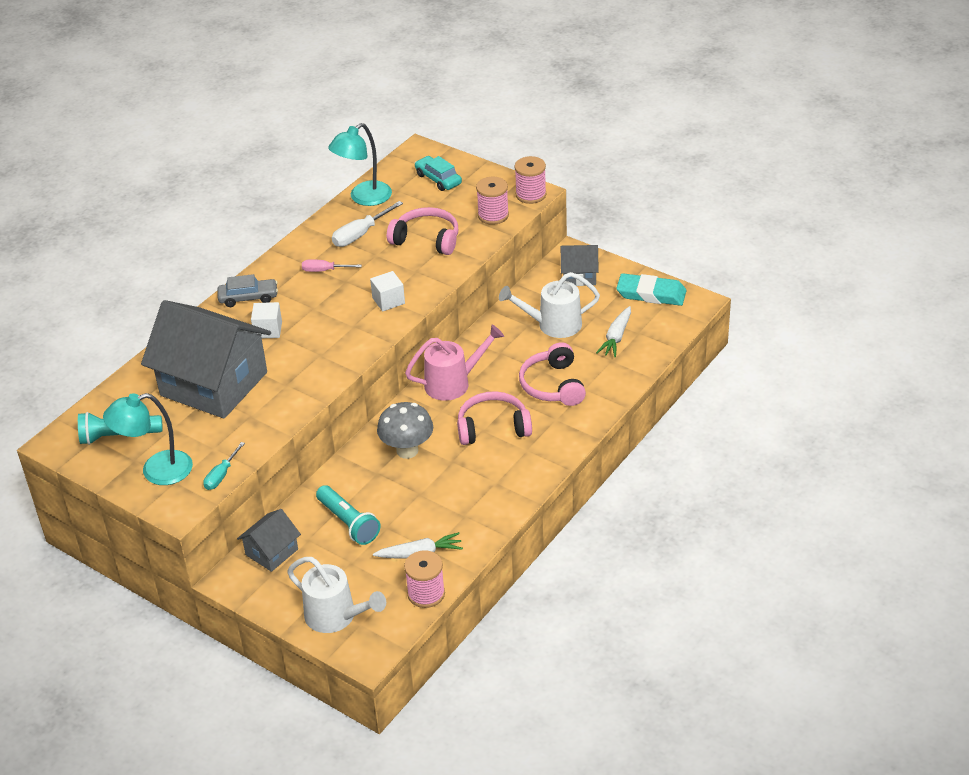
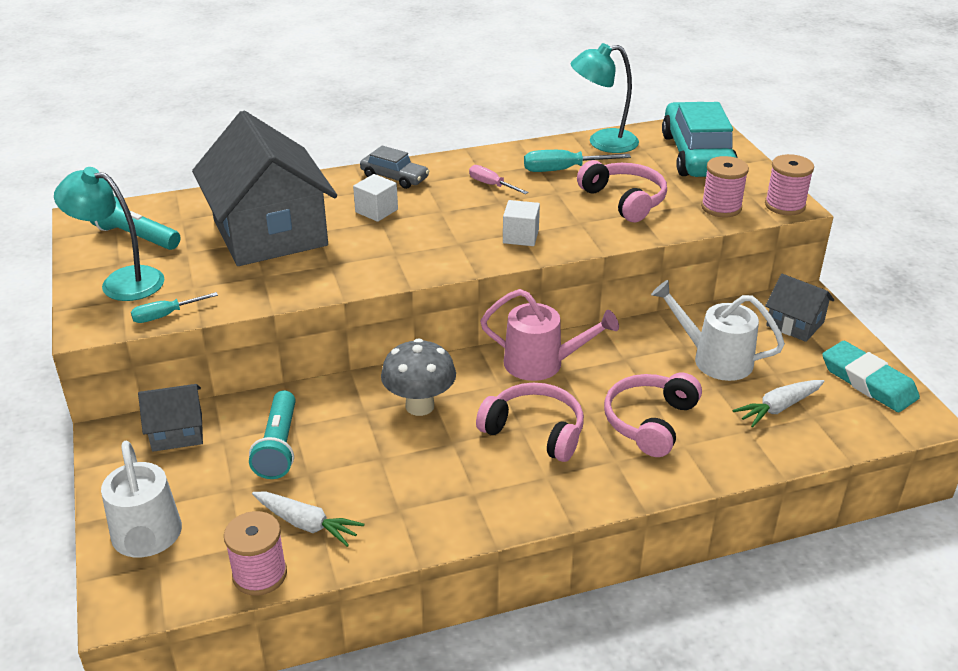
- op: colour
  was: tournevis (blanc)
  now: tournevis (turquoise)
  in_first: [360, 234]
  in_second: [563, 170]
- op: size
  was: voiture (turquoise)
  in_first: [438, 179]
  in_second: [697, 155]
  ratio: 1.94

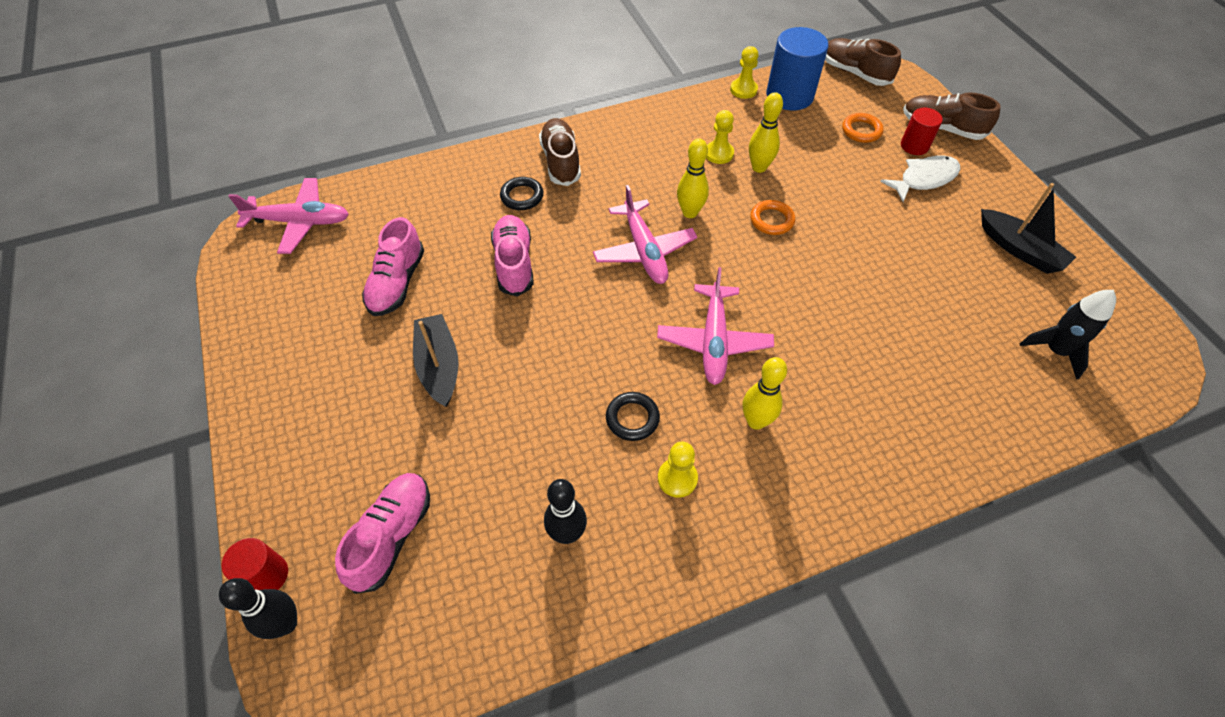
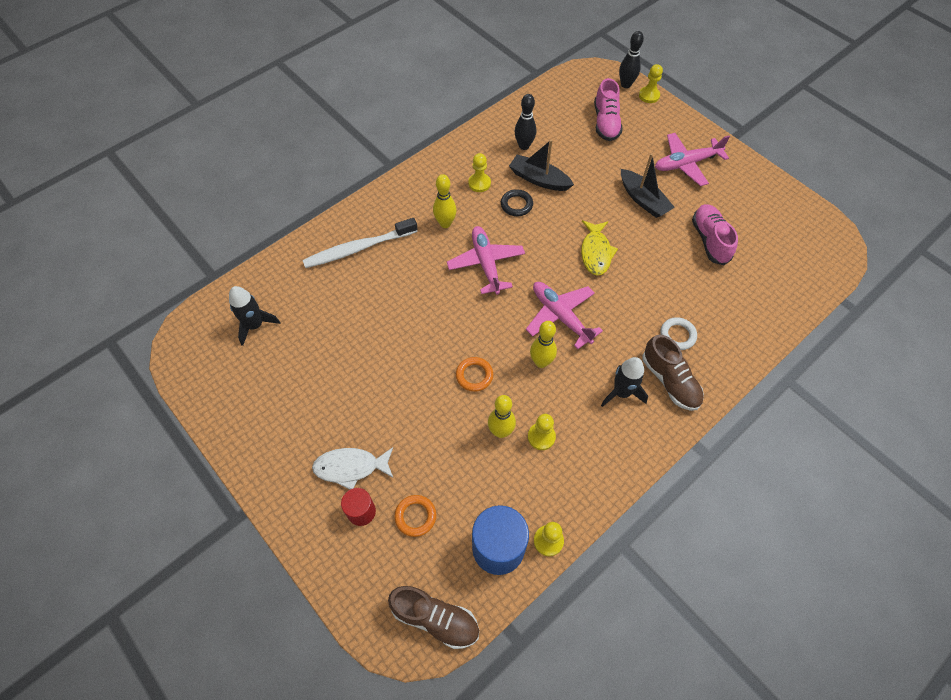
- op: exchanged
  was: cylindre (rouge)
  now: pion (jaune)
  in_first: [267, 575]
  in_second: [649, 95]
- op: relocated
  was: avion (rose)
  in_first: [300, 222]
  in_second: [686, 164]
- op: missing
  was: chaussure (rose)
  in_first: [514, 264]
- op: colour
  was: anneau (noir)
  now: anneau (blanc)
  in_first: [522, 196]
  in_second: [677, 335]
- op: spun
  was: poisson (blanc)
  in_first: [924, 179]
  in_second: [350, 467]
  clockwise: 45
- op: missing
  was: chaussure (marron)
  in_first: [942, 128]
- op: relocated
  was: bateau (noir)
  in_first: [1019, 250]
  in_second: [539, 179]
- op: appeared
  now: brosse à dents (blanc)
  in_second: [358, 248]
- op: appeared
  now: poisson (jaune)
  in_second: [596, 252]
- op: appeared
  now: fusée (noir)
  in_second: [621, 392]

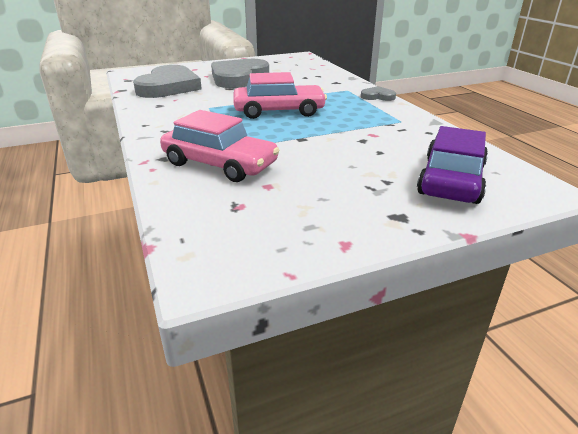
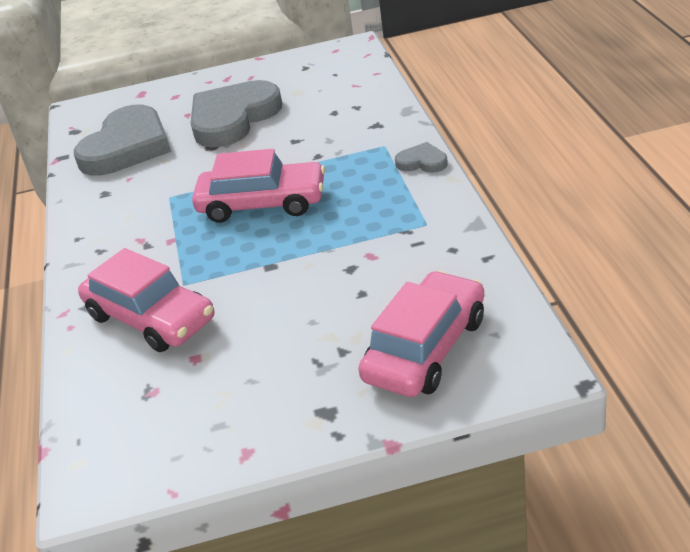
- op: colour
  was: voiture (violet)
  now: voiture (rose)
  in_first: [451, 180]
  in_second: [426, 349]

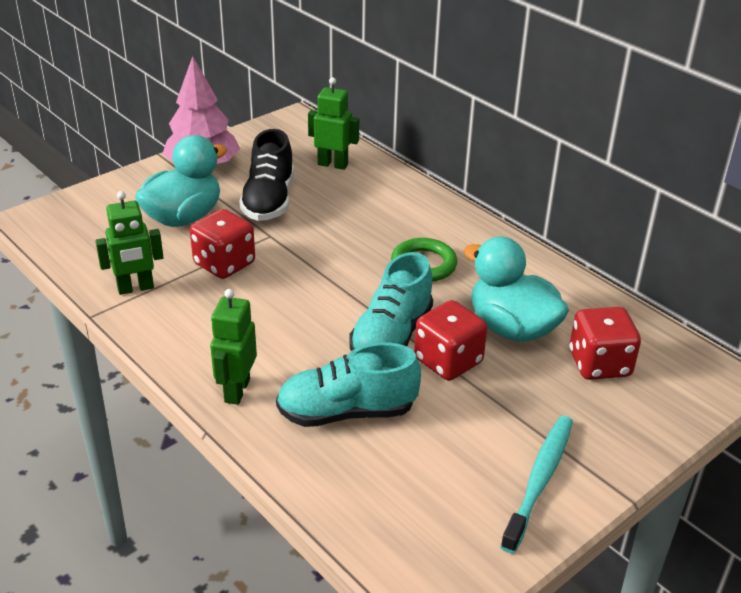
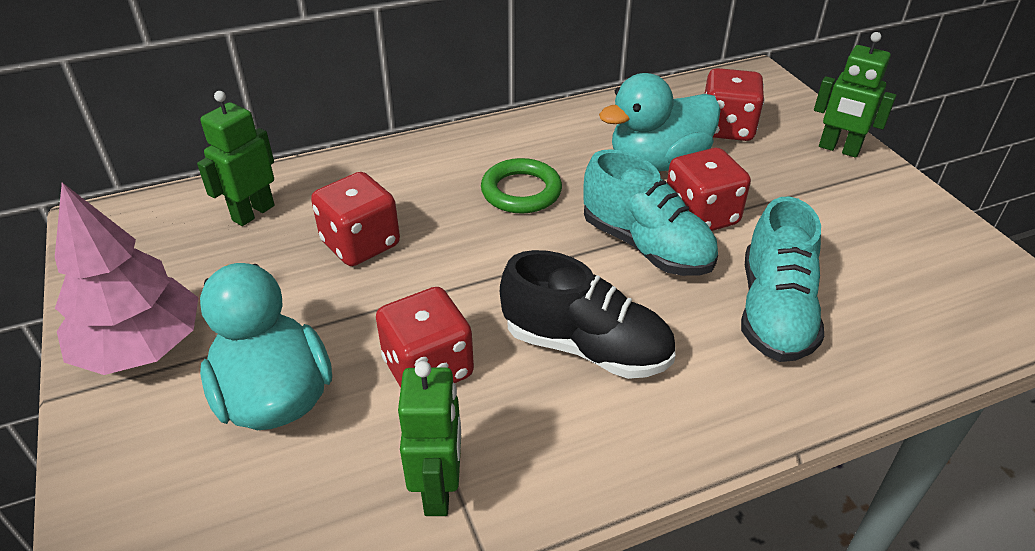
- op: relocated
  was: robot (vert)
  in_first: [236, 390]
  in_second: [838, 149]
- op: relocated
  was: chaussure (noir)
  in_first: [269, 201]
  in_second: [586, 347]
- op: missing
  was: brosse à dents (turquoise)
  in_first: [540, 480]
- op: appeared
  now: dé (rouge)
  in_second: [360, 244]

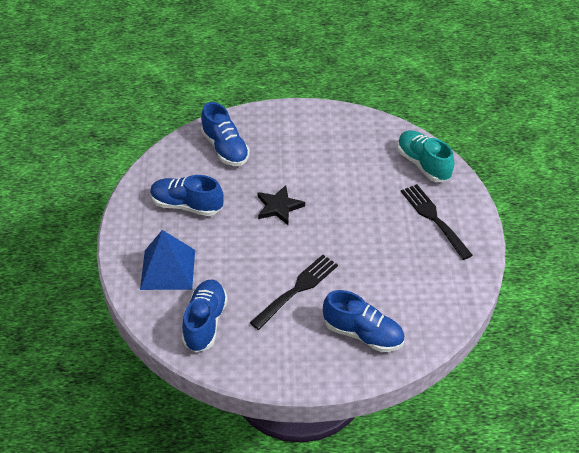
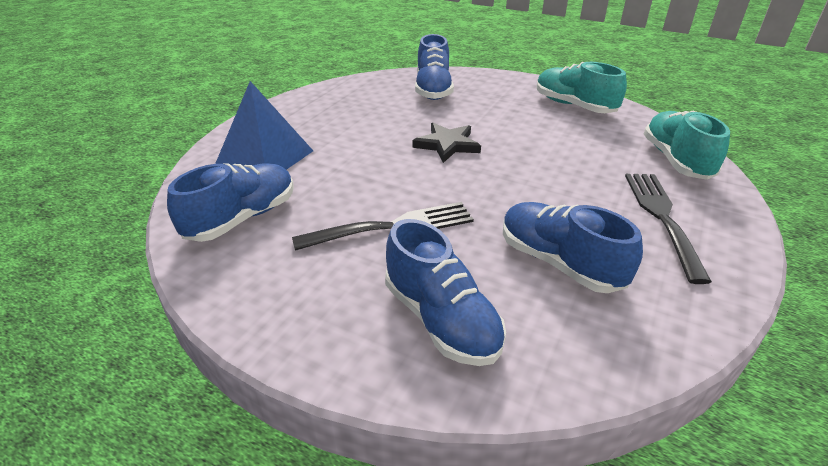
- op: relocated
  was: chaussure (bleu)
  in_first: [186, 205]
  in_second: [559, 263]
- op: appeared
  now: chaussure (turquoise)
  in_second: [574, 106]

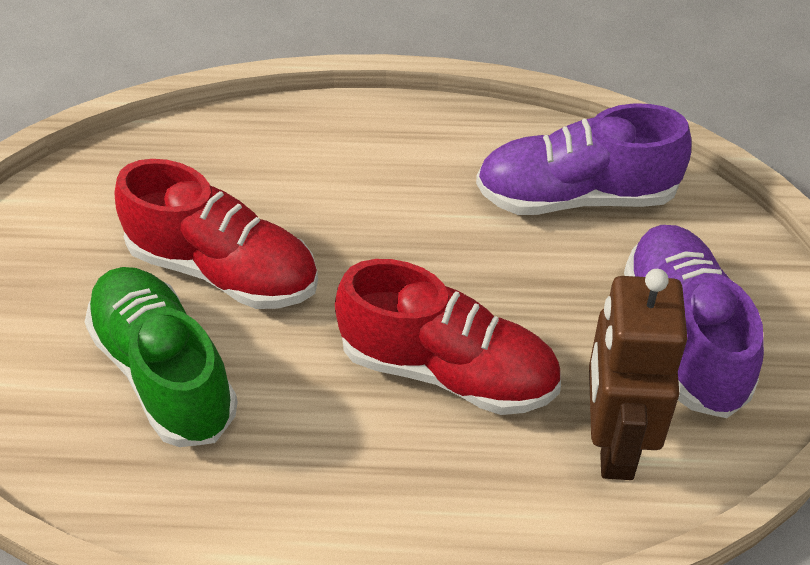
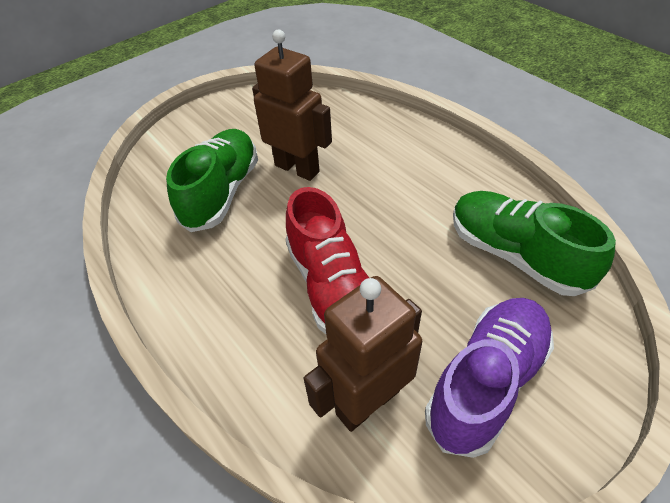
- op: exchanged
  was: chaussure (rouge)
  now: robot (marron)
  in_first: [224, 270]
  in_second: [297, 168]
- op: colour
  was: chaussure (violet)
  now: chaussure (vert)
  in_first: [576, 196]
  in_second: [515, 255]

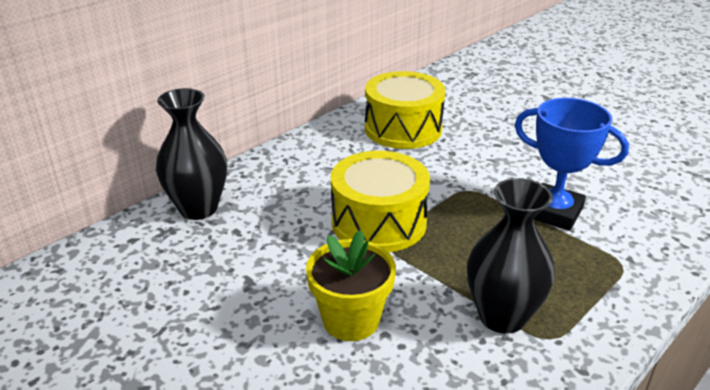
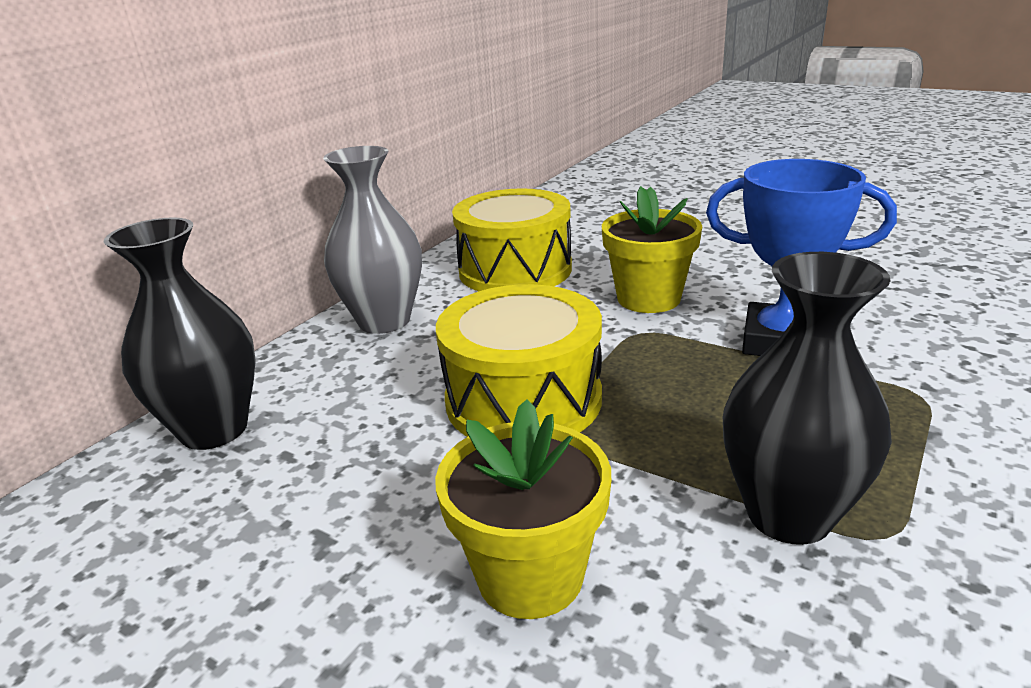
- op: appeared
  now: vase (gris)
  in_second: [384, 321]
- op: appeared
  now: pot de fleurs (jaune)
  in_second: [648, 298]

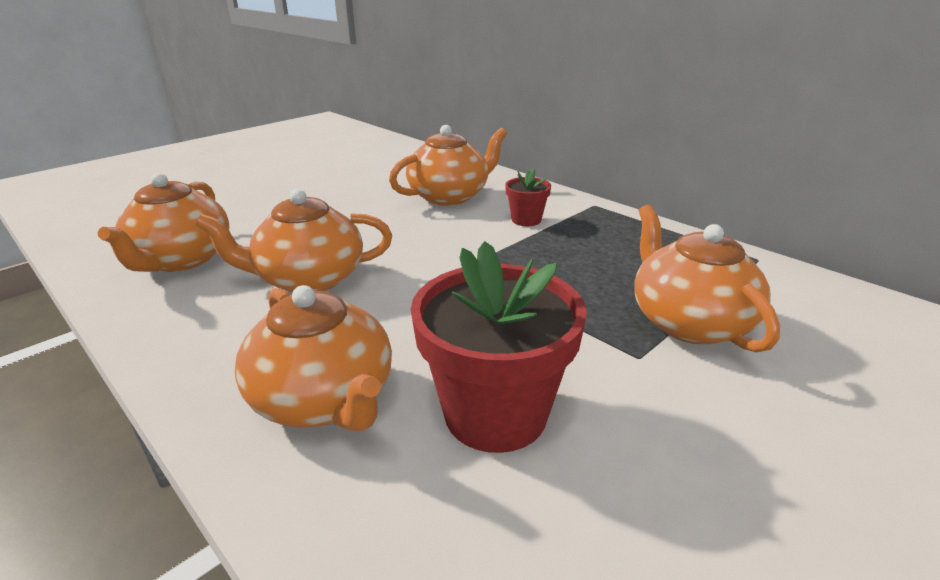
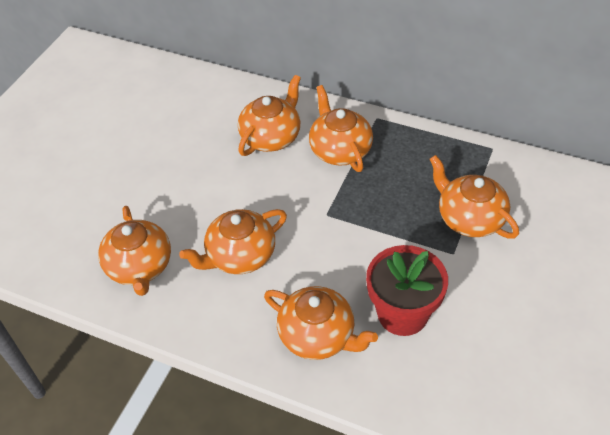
- op: exchanged
  was: pot de fleurs (rouge)
  now: théière (orange)
  in_first: [526, 220]
  in_second: [340, 150]

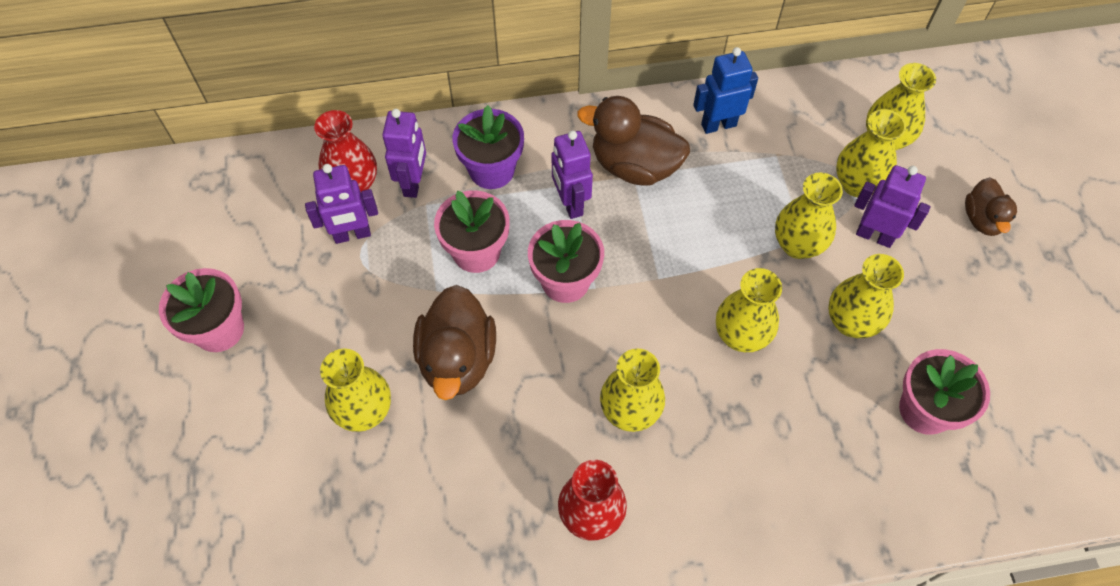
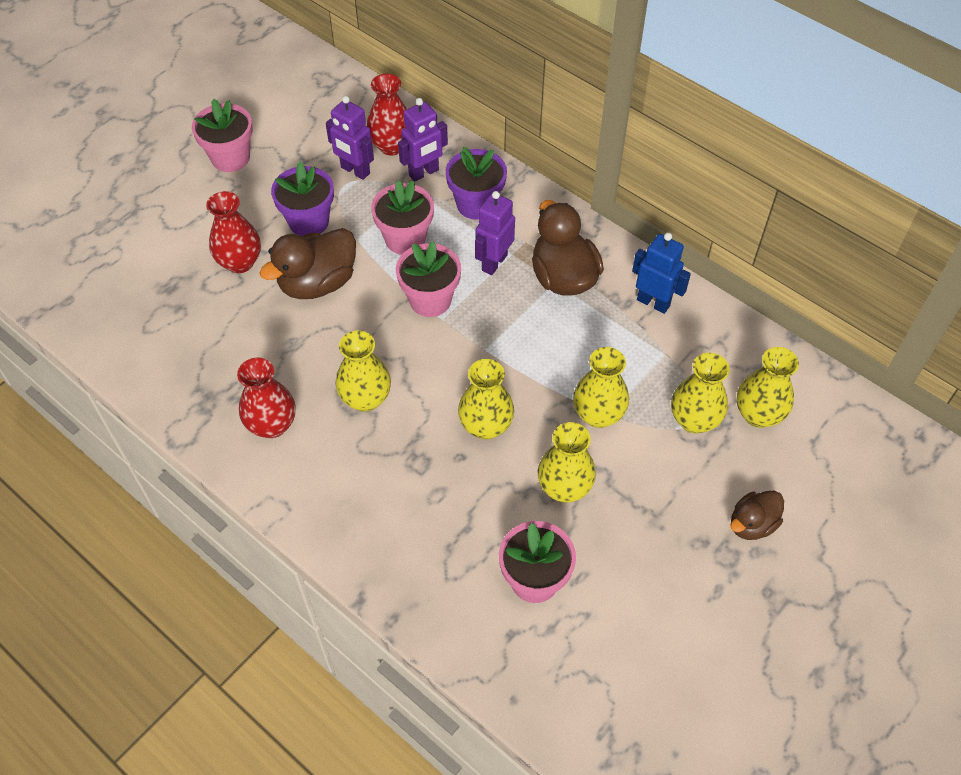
- op: colour
  was: vase (jaune)
  now: vase (rouge)
  in_first: [364, 411]
  in_second: [240, 262]
- op: missing
  was: robot (violet)
  in_first: [874, 236]
- op: appeared
  now: pot de fleurs (violet)
  in_second: [309, 221]

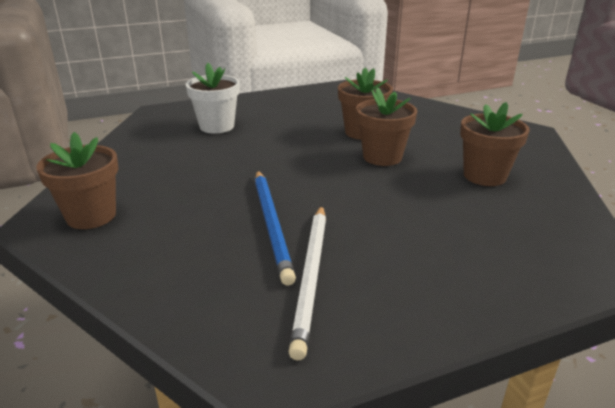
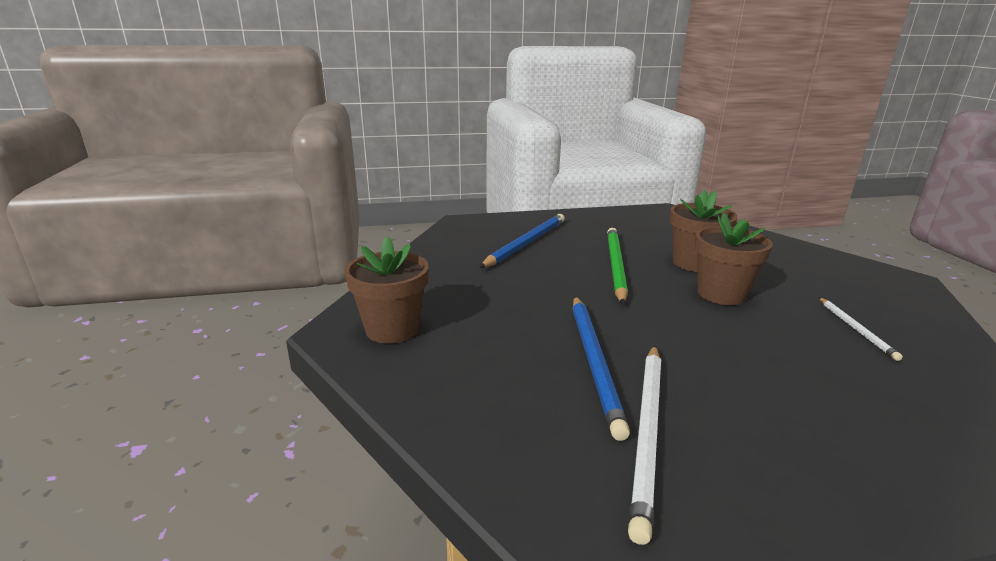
- op: exchanged
  was: pot de fleurs (blanc)
  now: crayon (bleu)
  in_first: [217, 126]
  in_second: [526, 243]
- op: exchanged
  was: pot de fleurs (marron)
  now: crayon (blanc)
  in_first: [484, 176]
  in_second: [856, 329]
- op: appeared
  now: crayon (vert)
  in_second: [615, 266]

